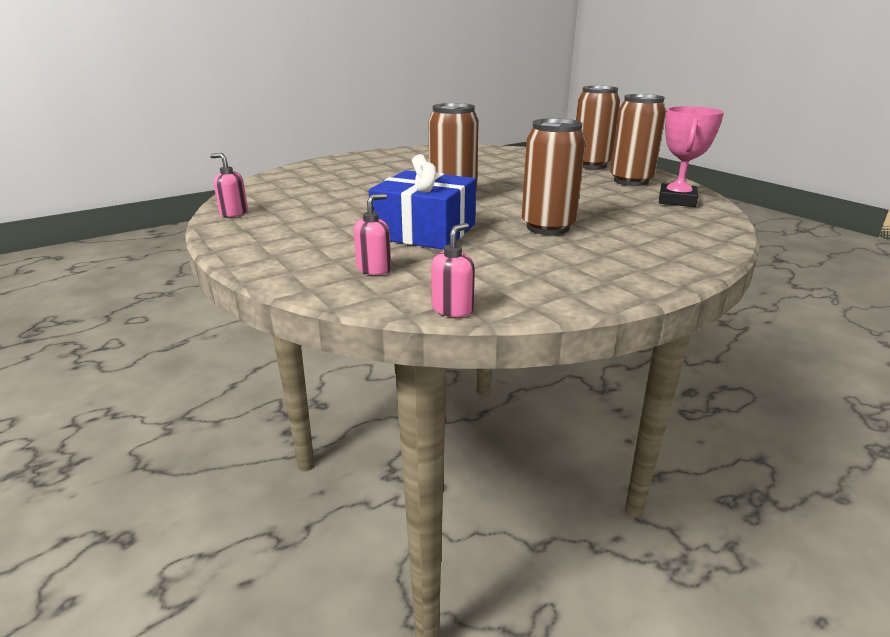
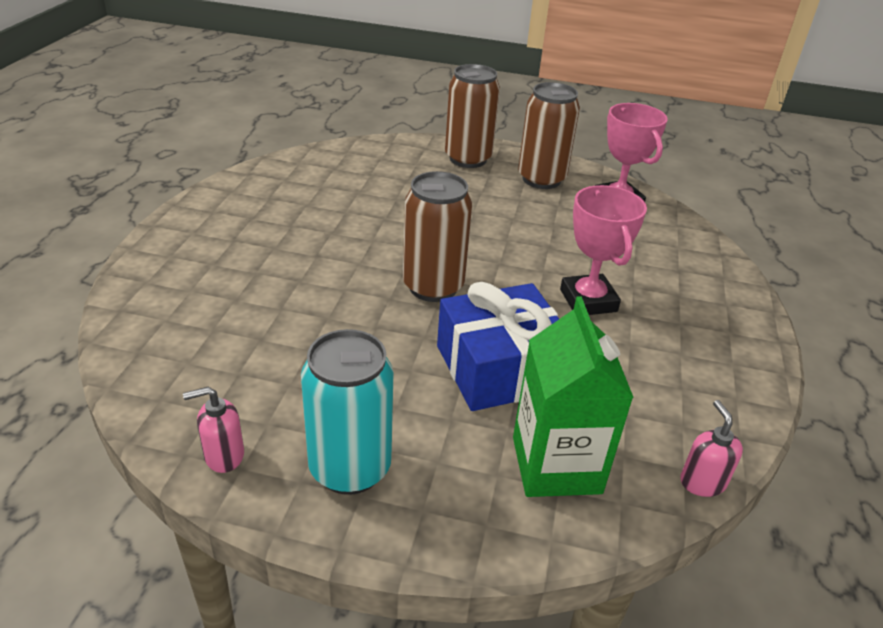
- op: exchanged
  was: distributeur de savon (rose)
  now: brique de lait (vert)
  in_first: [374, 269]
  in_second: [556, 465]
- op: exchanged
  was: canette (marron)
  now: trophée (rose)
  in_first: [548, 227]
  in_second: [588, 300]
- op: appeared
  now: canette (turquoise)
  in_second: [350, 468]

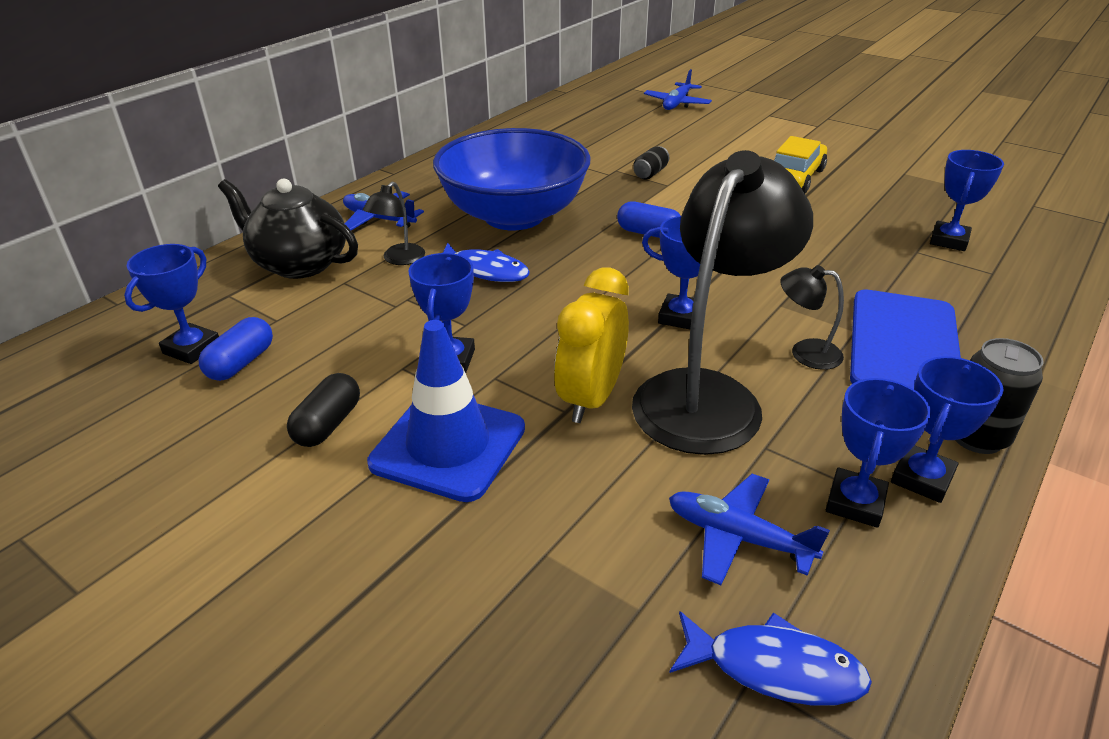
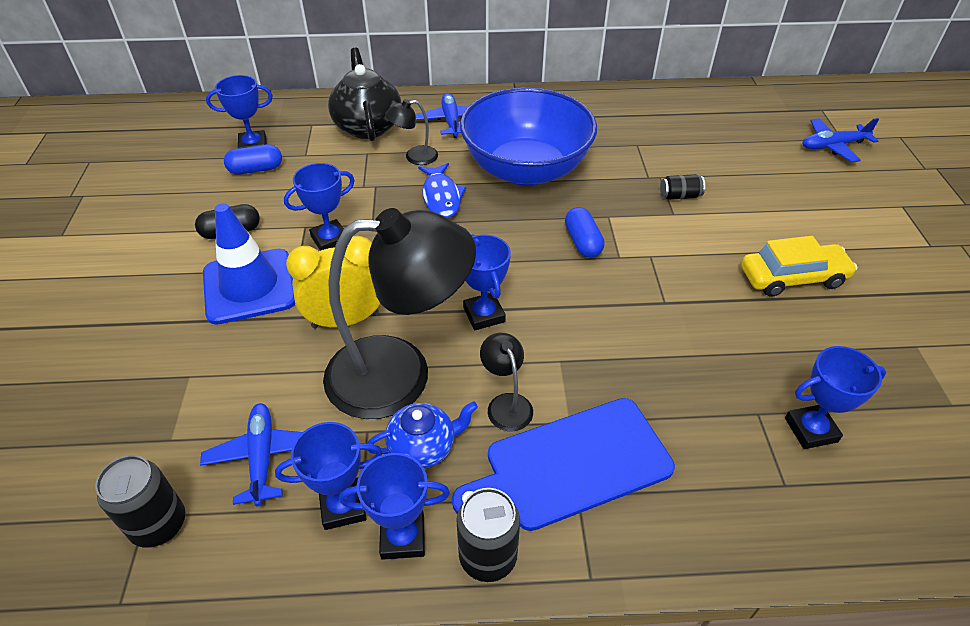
- op: exchanged
  was: poisson (bleu)
  now: canette (noir)
  in_first: [774, 668]
  in_second: [159, 525]
- op: appeared
  now: théière (bleu)
  in_second: [423, 447]

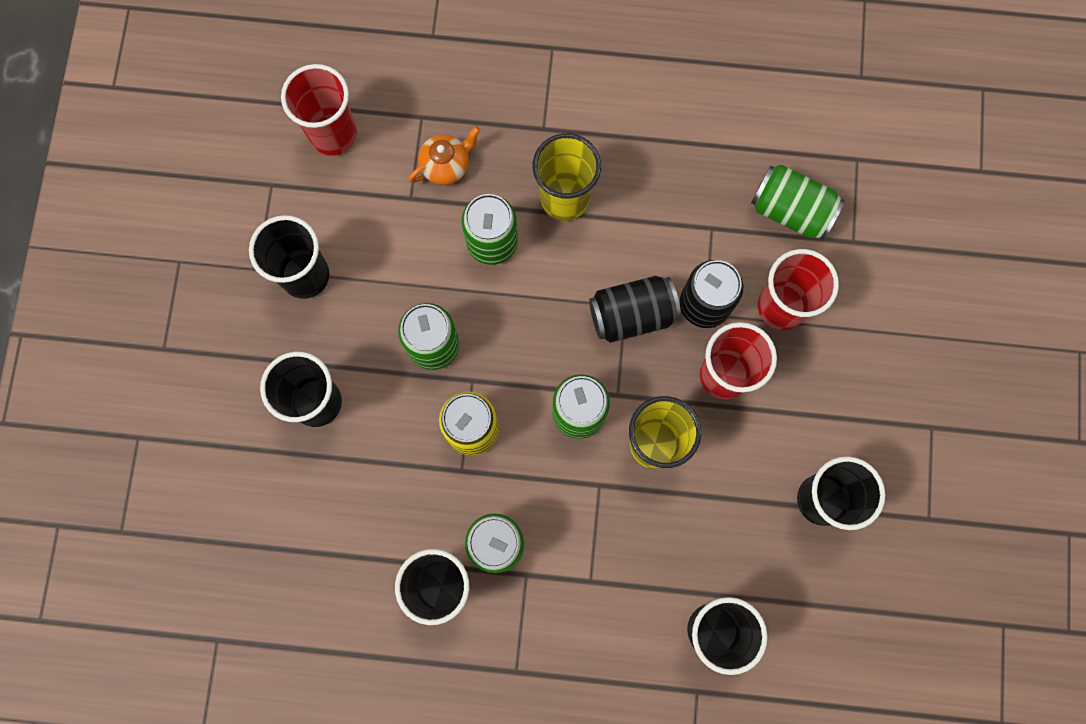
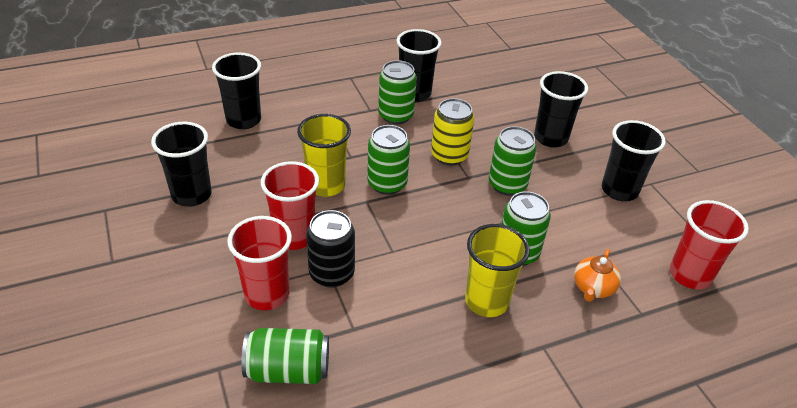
- op: missing
  was: canette (noir)
  in_first: [632, 315]

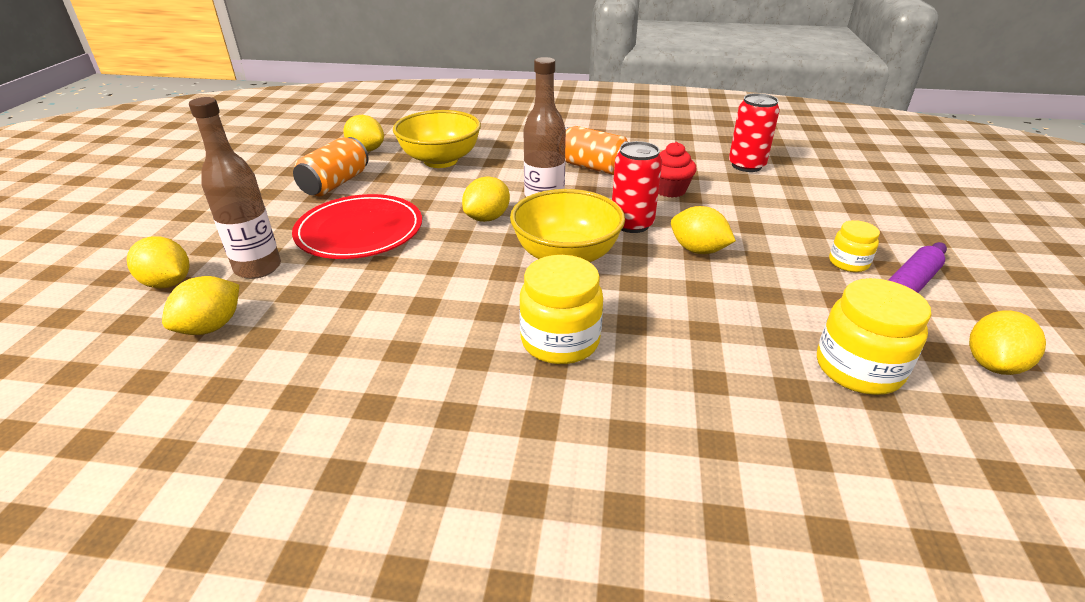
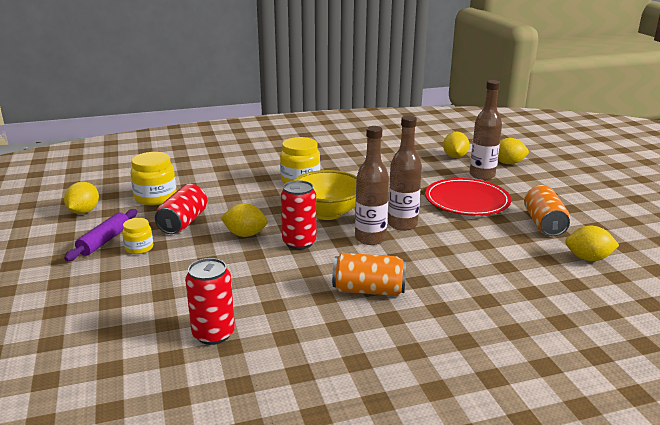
- op: missing
  was: bol (jaune)
  in_first: [440, 161]
- op: exchanged
  was: citron (jaune)
  now: bouteille (marron)
  in_first: [487, 218]
  in_second: [402, 224]
- op: missing
  was: muffin (rouge)
  in_first: [669, 190]
- op: appeared
  now: canette (rouge)
  in_second: [183, 222]

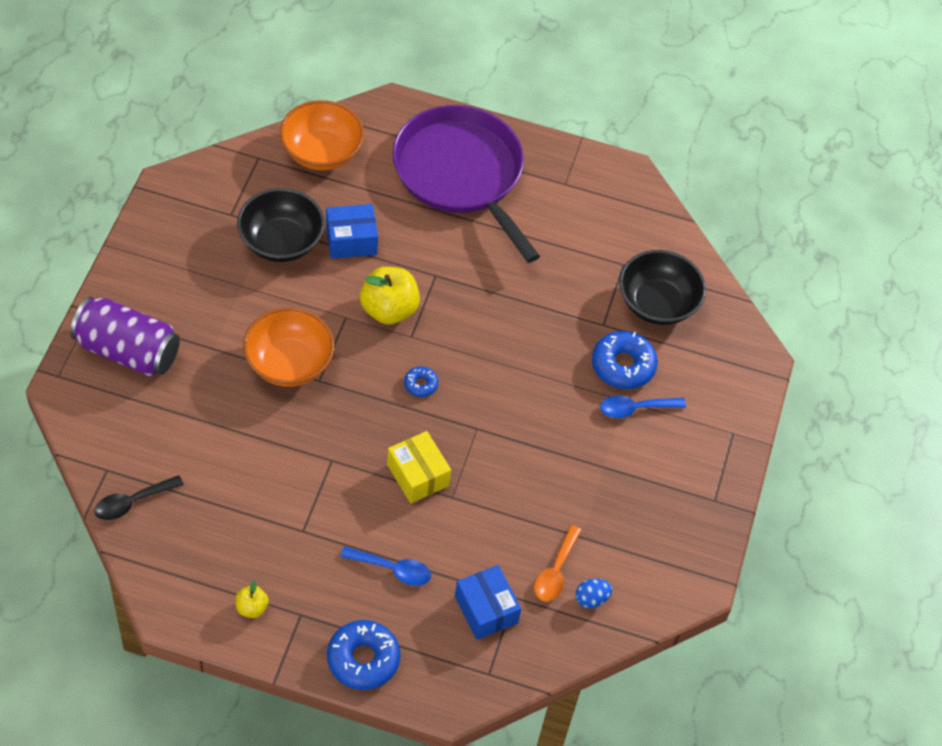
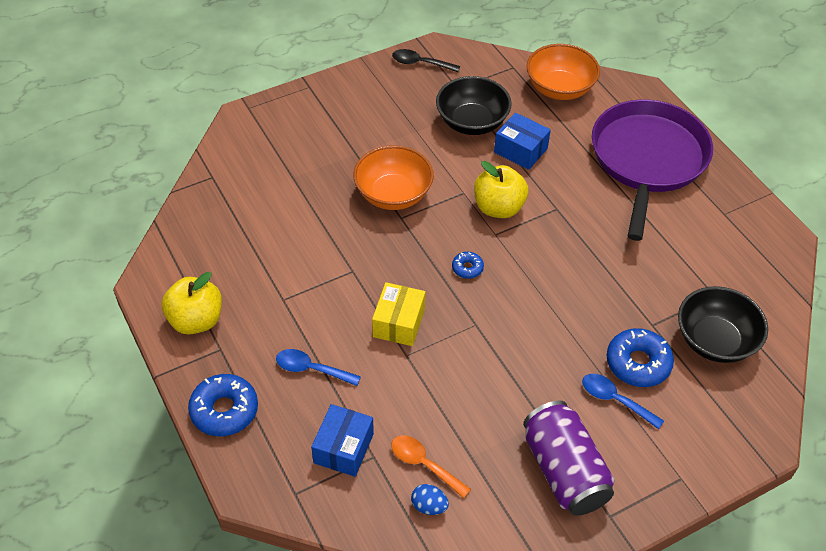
- op: relocated
  was: canette (violet)
  in_first: [128, 351]
  in_second: [564, 471]
- op: relocated
  was: cuillère (noir)
  in_first: [132, 502]
  in_second: [420, 63]
- op: size
  was: pomme (jaune)
  in_first: [252, 608]
  in_second: [196, 320]
  ratio: 2.0
- op: spun
  was: cuillère (bleu)
  in_first: [392, 569]
  in_second: [311, 369]
  clockwise: 135
- op: spun
  was: cuillère (orange)
  in_first: [555, 571]
  in_second: [424, 464]
  clockwise: 60

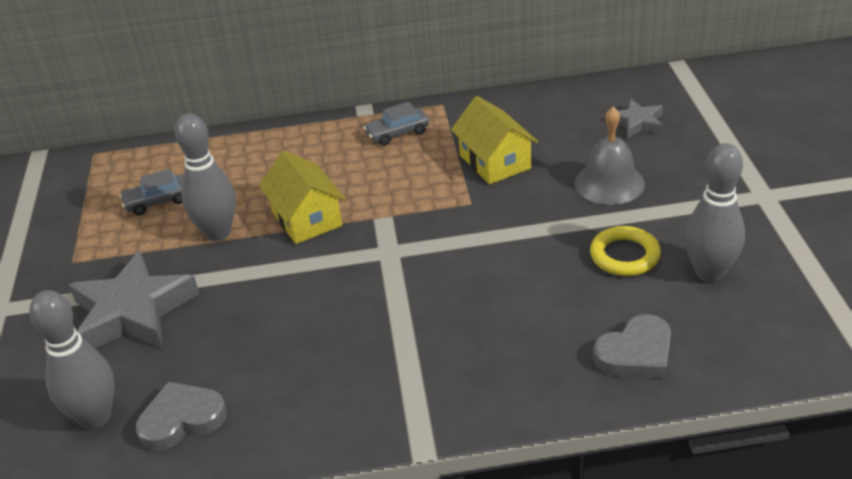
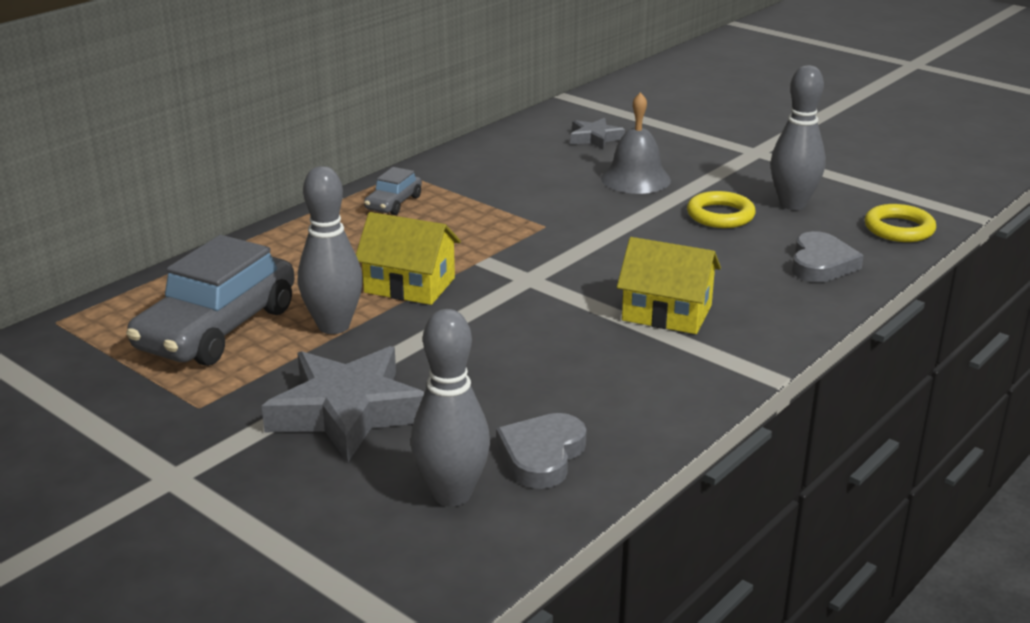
- op: size
  was: voiture (gris)
  in_first: [158, 201]
  in_second: [217, 329]
  ratio: 2.12
- op: relocated
  was: maison (jaune)
  in_first: [494, 162]
  in_second: [667, 313]
- op: appeared
  now: anneau (jaune)
  in_second: [899, 229]

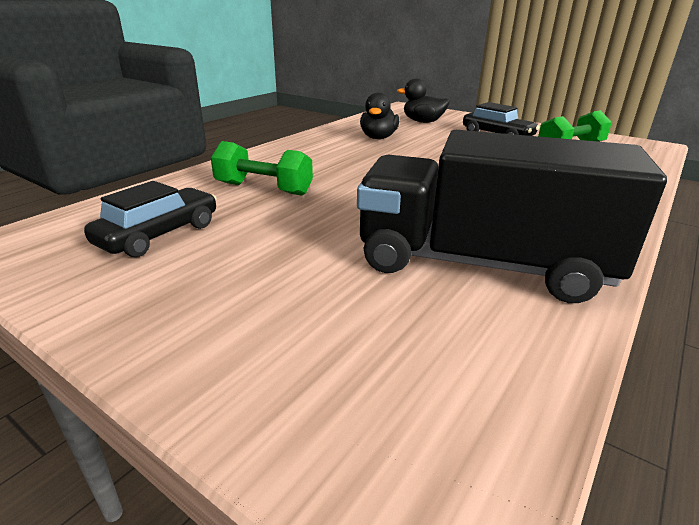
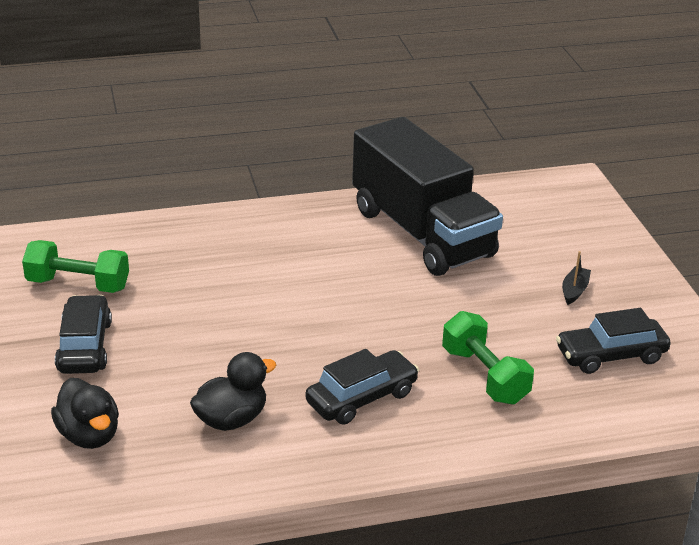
- op: appeared
  now: voiture (noir)
  in_second: [362, 398]
- op: appeared
  now: bateau (noir)
  in_second: [574, 291]

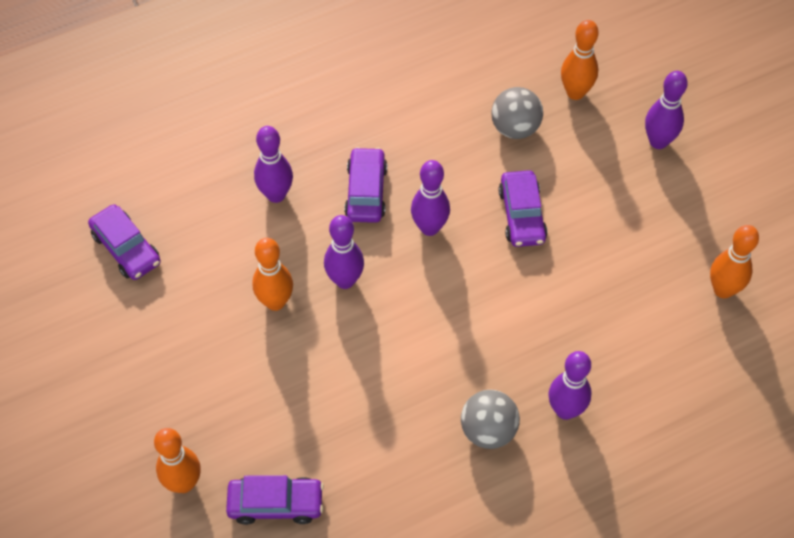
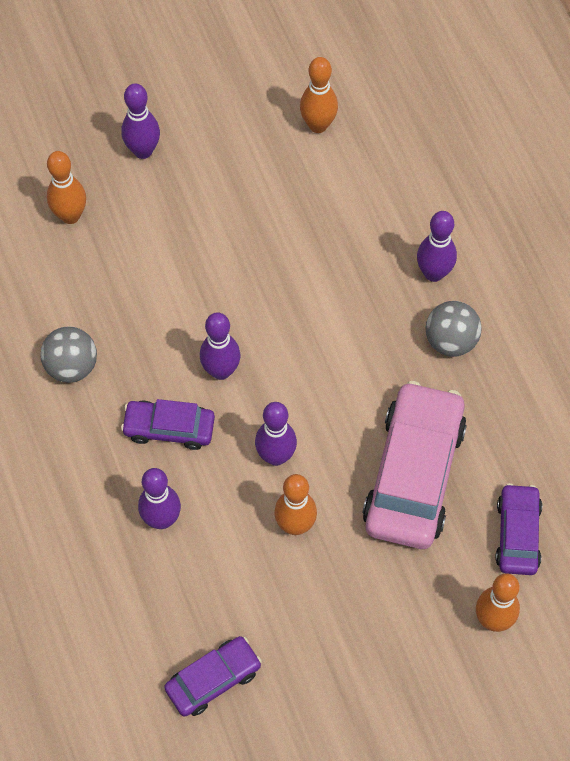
- op: relocated
  was: balle (gris)
  in_first: [515, 128]
  in_second: [71, 366]
- op: missing
  was: voiture (violet)
  in_first: [521, 215]
- op: appeared
  now: voiture (rose)
  in_second: [414, 474]

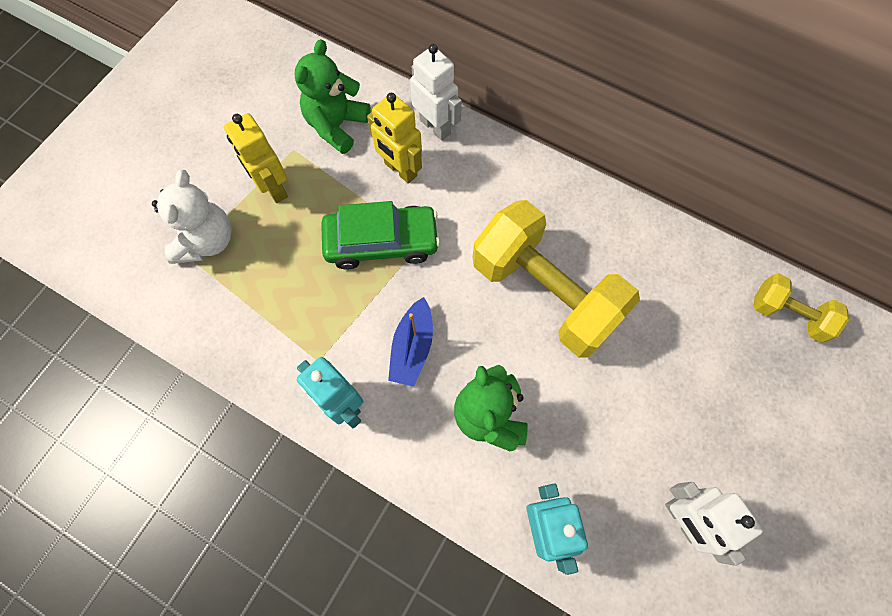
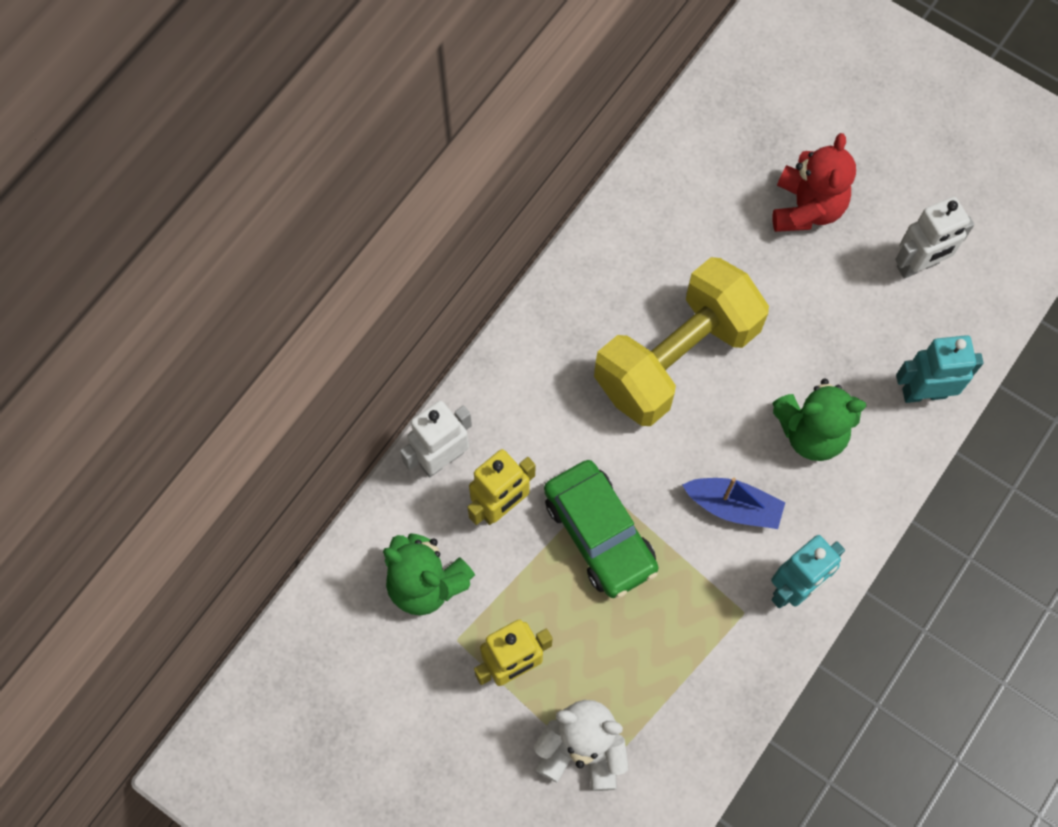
- op: spun
  was: voiture (vert)
  in_first: [381, 242]
  in_second: [600, 534]
  clockwise: 150
- op: missing
  was: haltère (jaune)
  in_first: [788, 314]
- op: appeared
  now: ours en peluche (rouge)
  in_second: [806, 208]

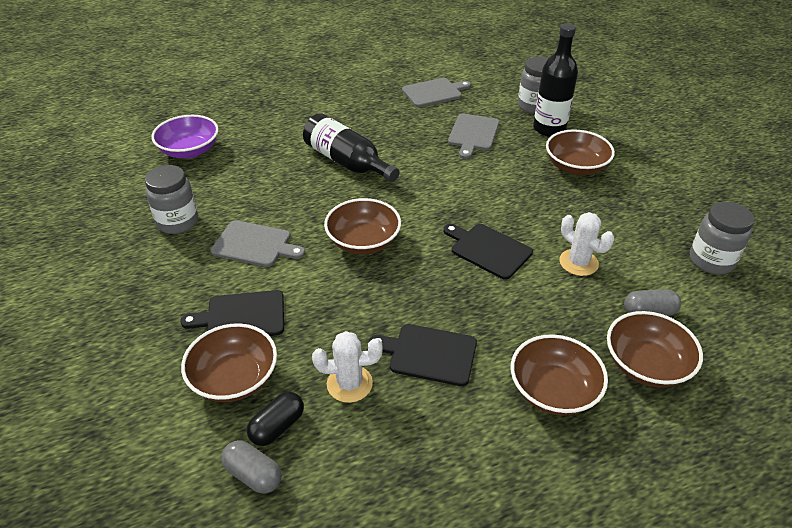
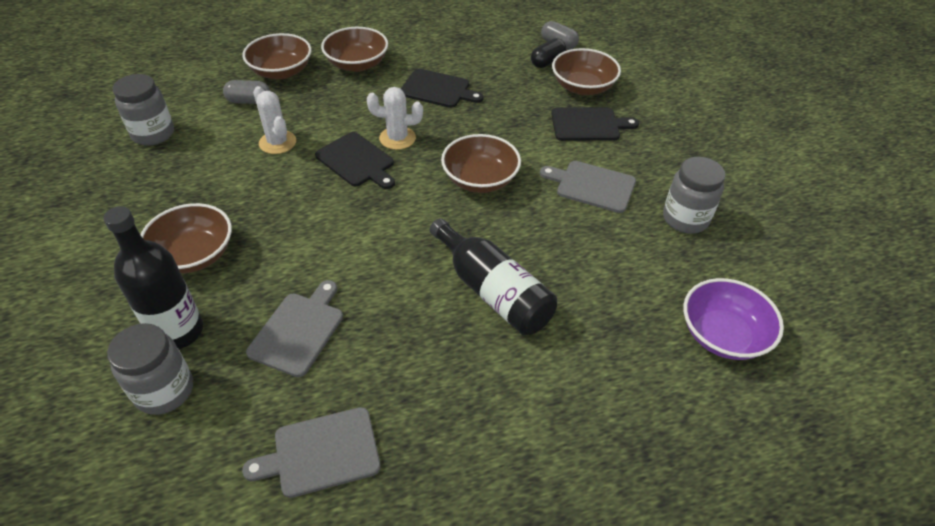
- op: relocated
  was: cactus (blanc)
  in_first: [349, 384]
  in_second: [397, 138]

